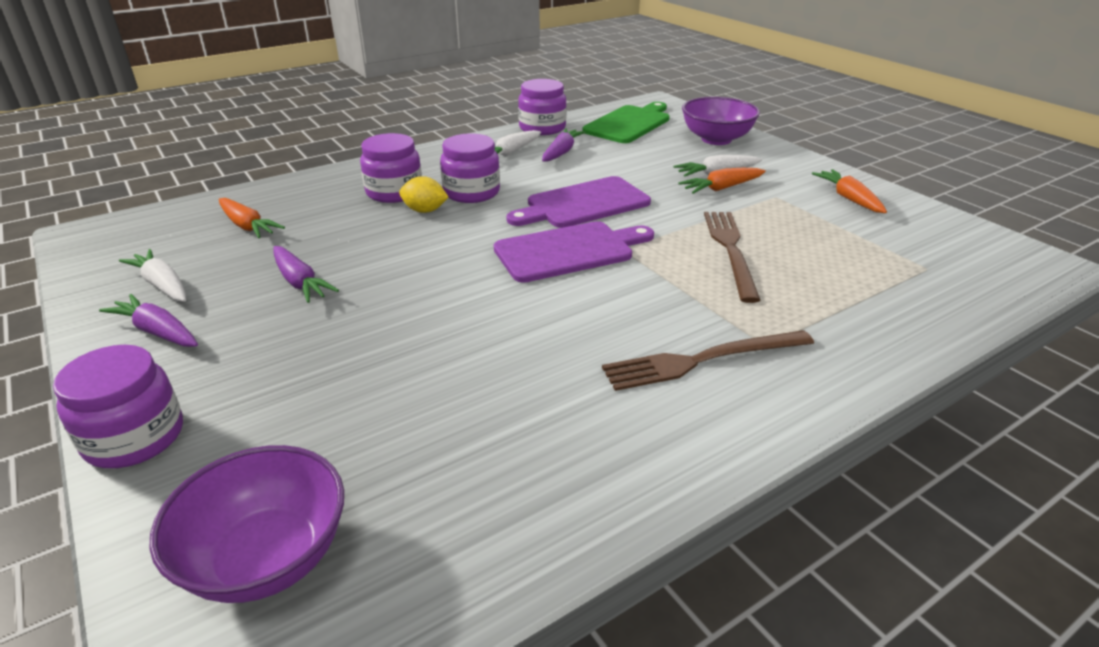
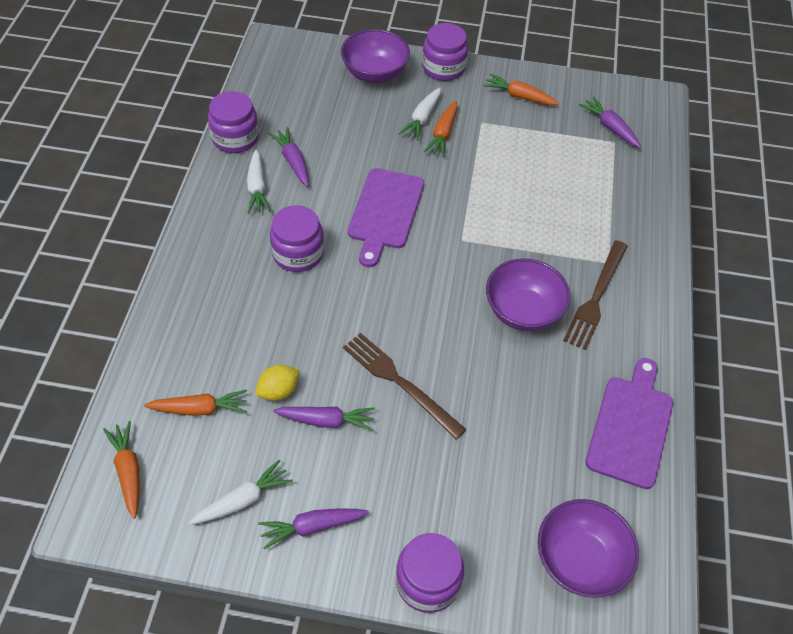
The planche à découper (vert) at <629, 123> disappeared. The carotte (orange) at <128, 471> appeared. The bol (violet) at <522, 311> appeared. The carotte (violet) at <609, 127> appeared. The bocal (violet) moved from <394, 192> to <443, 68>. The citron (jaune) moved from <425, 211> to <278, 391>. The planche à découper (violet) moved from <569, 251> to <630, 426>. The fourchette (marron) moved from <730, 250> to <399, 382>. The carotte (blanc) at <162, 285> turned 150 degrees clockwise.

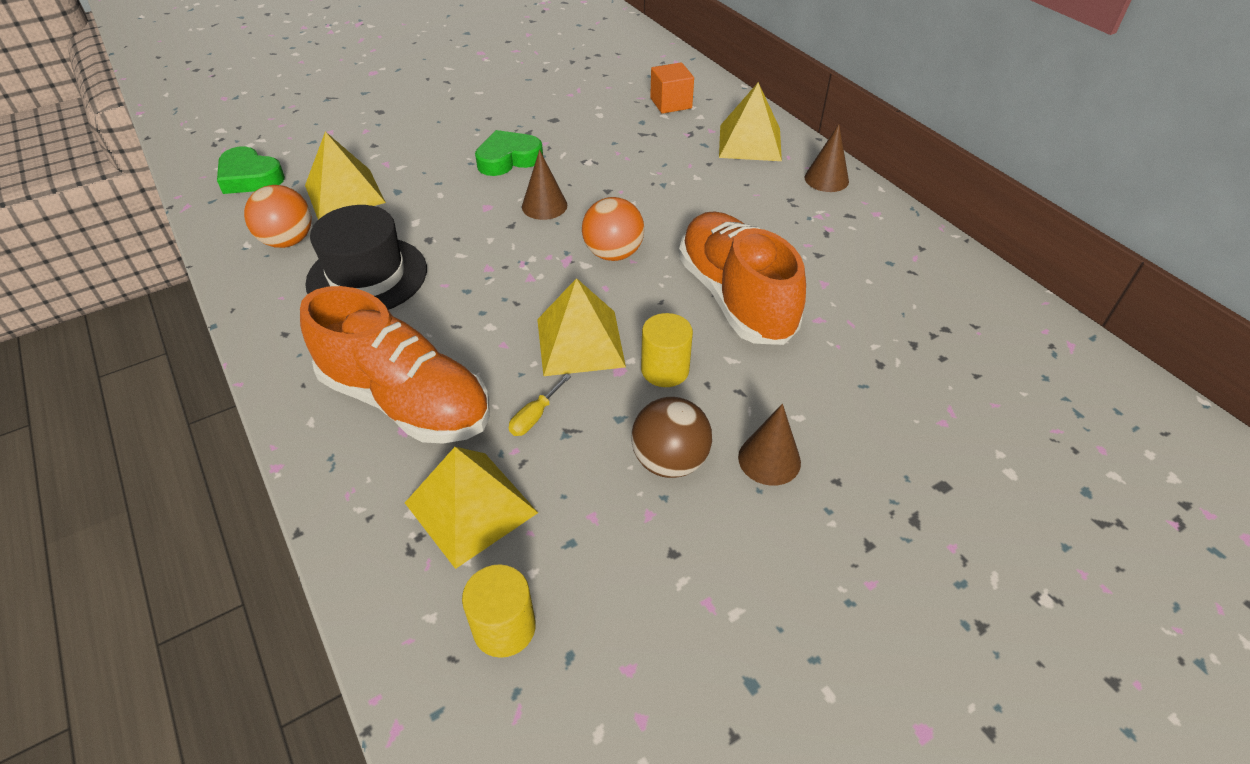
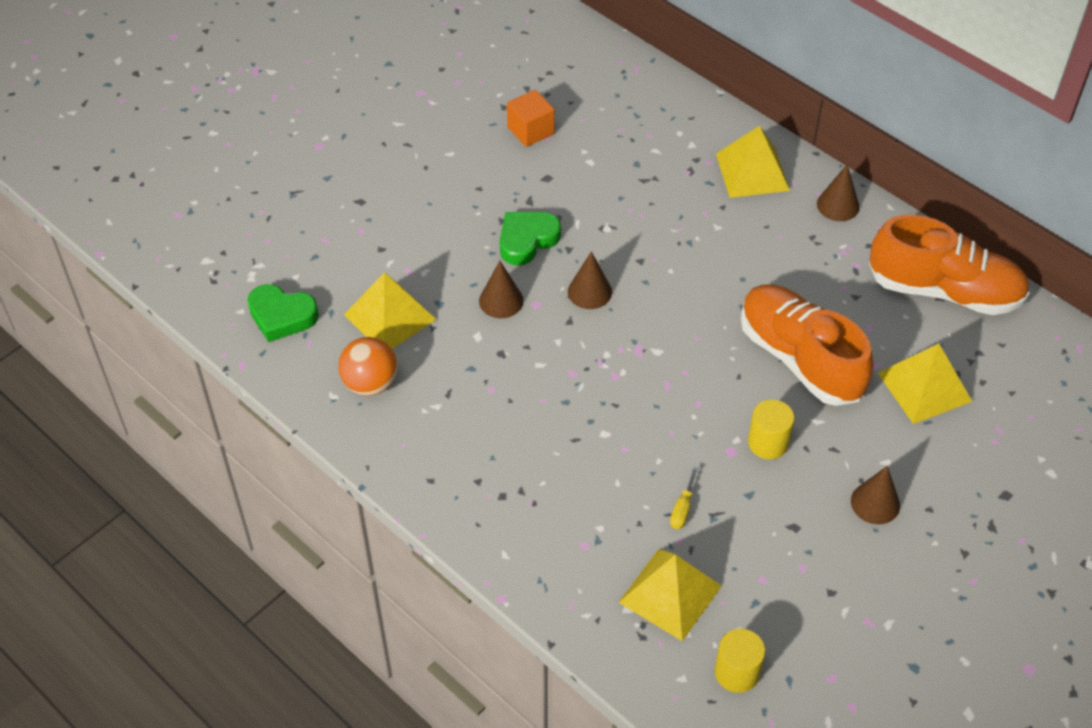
The chapeau (noir) at <367, 276> disappeared. The balle (orange) at <613, 254> disappeared. The balle (marron) at <669, 461> disappeared. The cône (marron) at <501, 300> appeared. The chaussure (orange) moved from <406, 401> to <944, 291>. The pyramide (jaune) moved from <580, 342> to <924, 387>. The cube (orange) moved from <671, 103> to <530, 130>.

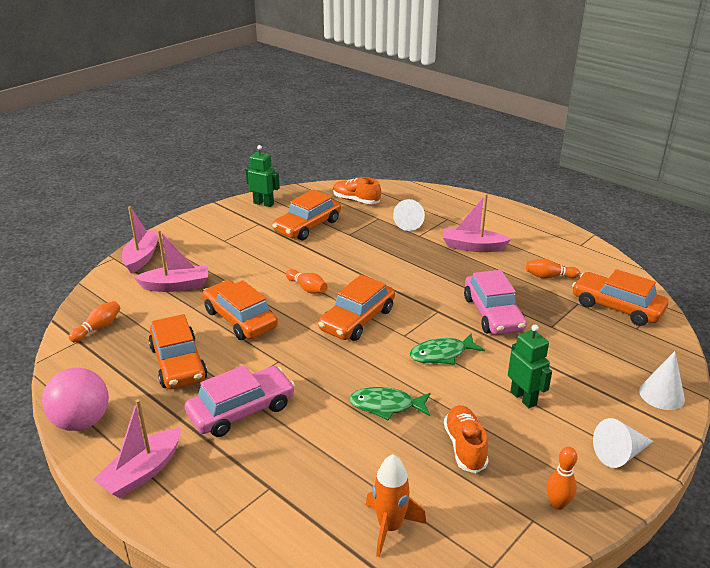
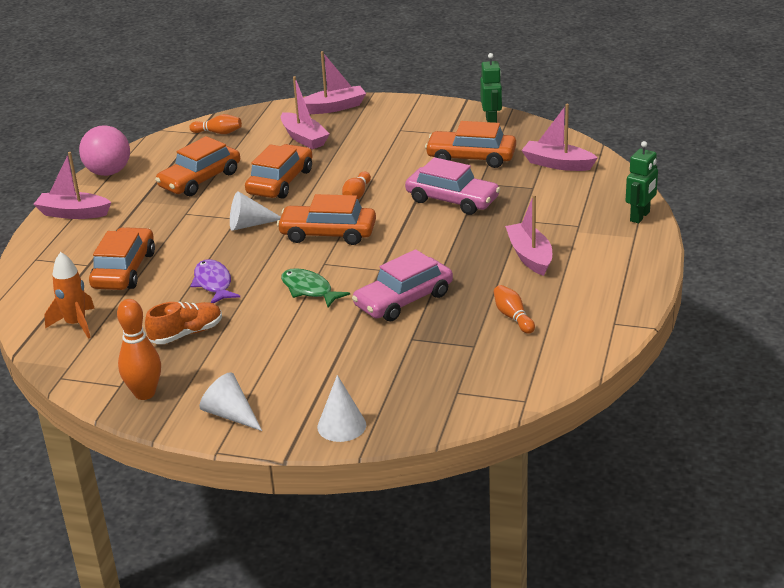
The voiture (rose) moved from <241, 410> to <452, 200>. The cône (blanc) moved from <410, 223> to <249, 224>. The robot (vert) moved from <523, 398> to <640, 216>. The voiture (orange) moved from <616, 307> to <124, 270>. The chaussure (orange) at <356, 200> was replaced by the bateau (rose) at <557, 164>. The poisson (vert) at <386, 406> became the poisson (violet) at <213, 283>. The quille (orange) at <557, 504> changed to 1.57 times the size.

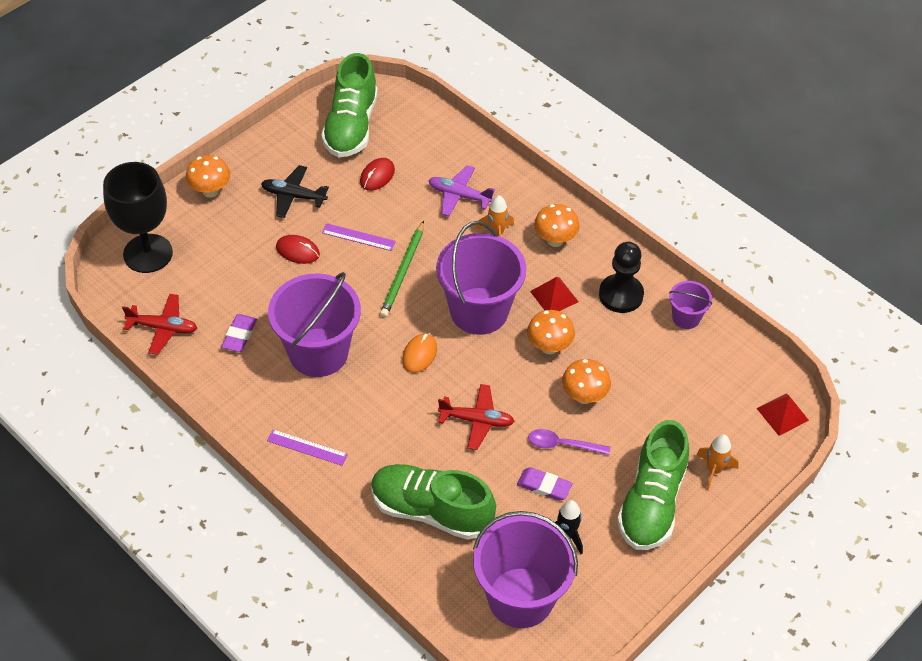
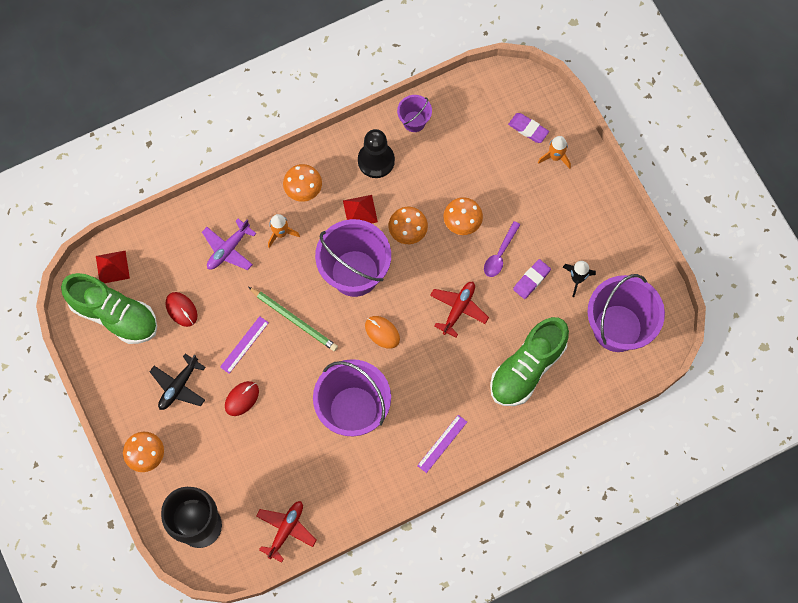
The chaussure (vert) at <651, 502> disappeared. The gomme (violet) moved from <239, 335> to <528, 129>. The pyramide (rouge) moved from <782, 414> to <112, 267>.

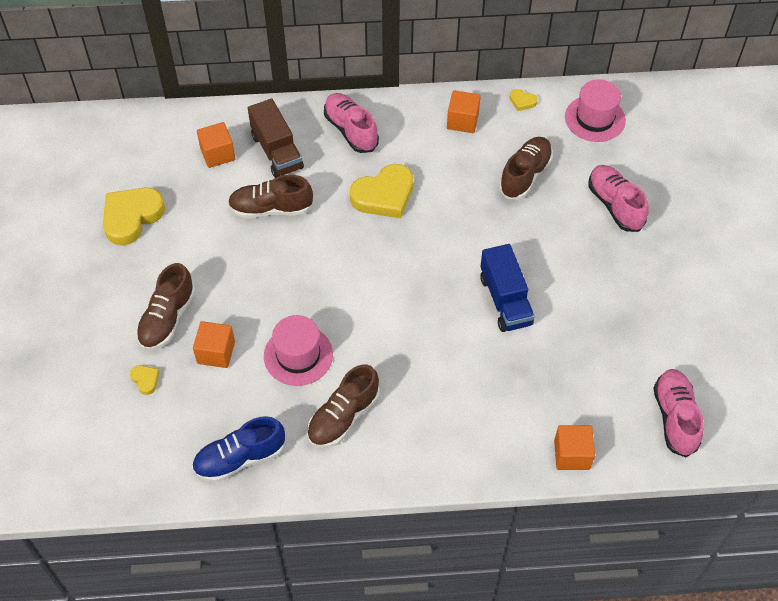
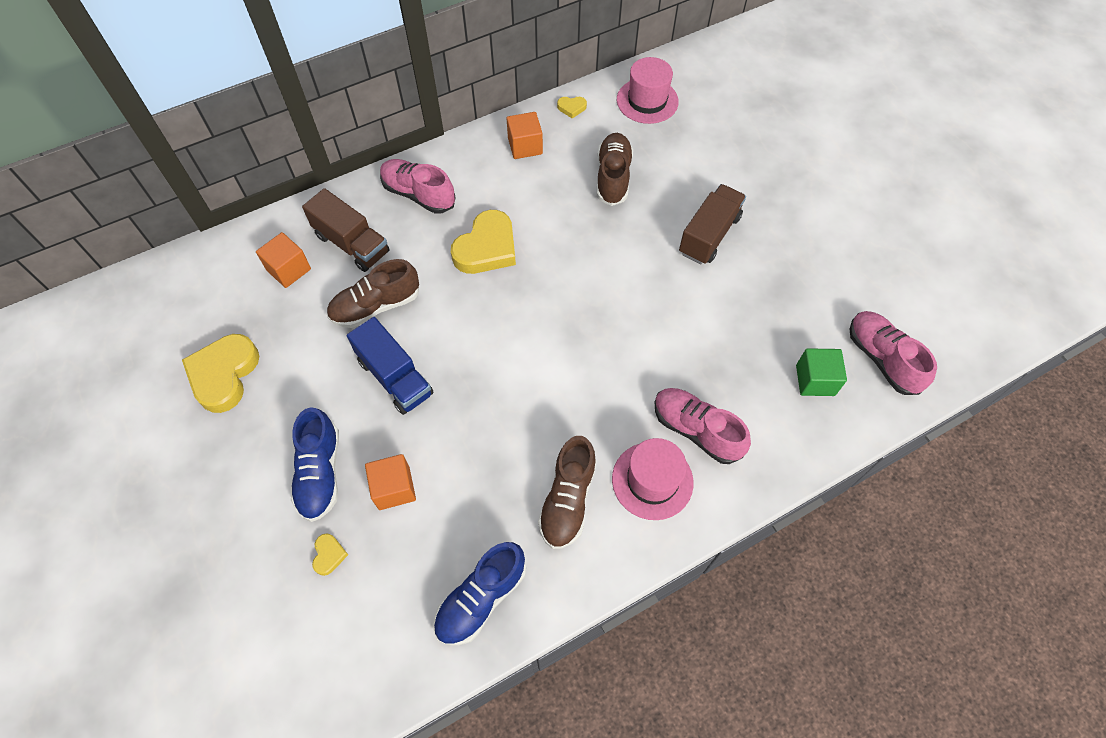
The cube (orange) at <572, 454> disappeared. The camion (marron) at <709, 235> appeared. The cube (vert) at <815, 380> appeared. The chapeau (rose) moved from <298, 355> to <652, 480>. The camion (bleu) moved from <505, 300> to <395, 377>. The chaussure (rose) moved from <615, 205> to <696, 430>. The chaussure (marron) at <167, 319> became the chaussure (bleu) at <320, 473>. The cœur (jaune) at <145, 380> turned 60 degrees clockwise.

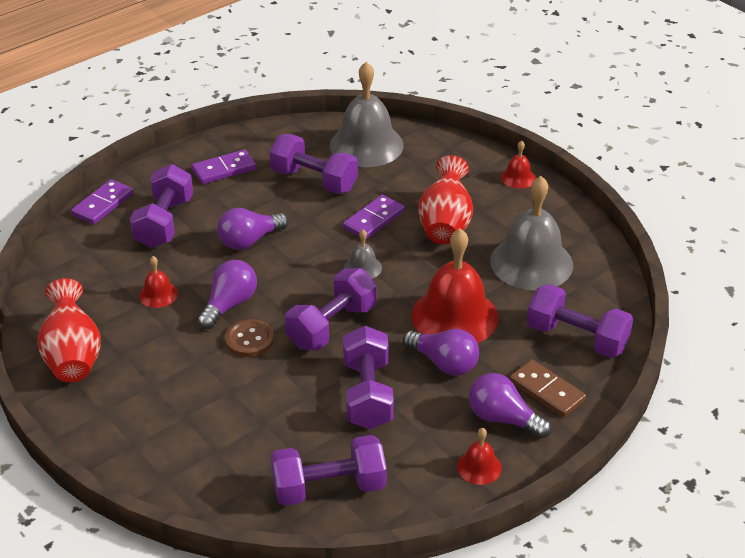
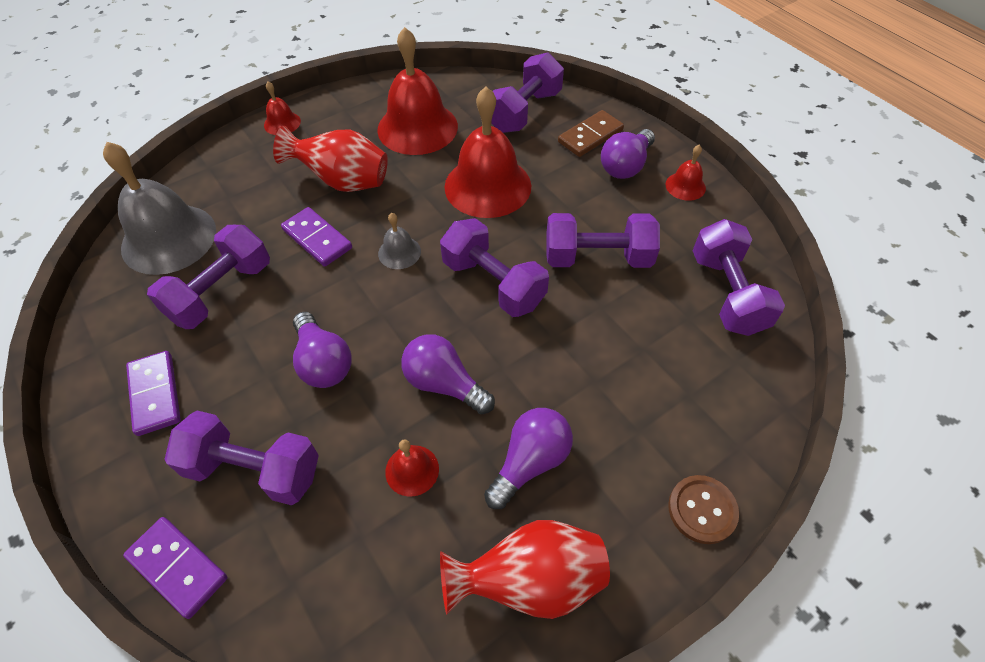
The bouton (marron) moved from <249, 340> to <702, 510>. The ampoule (violet) moved from <444, 363> to <530, 462>. The cloche (gris) at <531, 262> became the cloche (rouge) at <417, 127>.

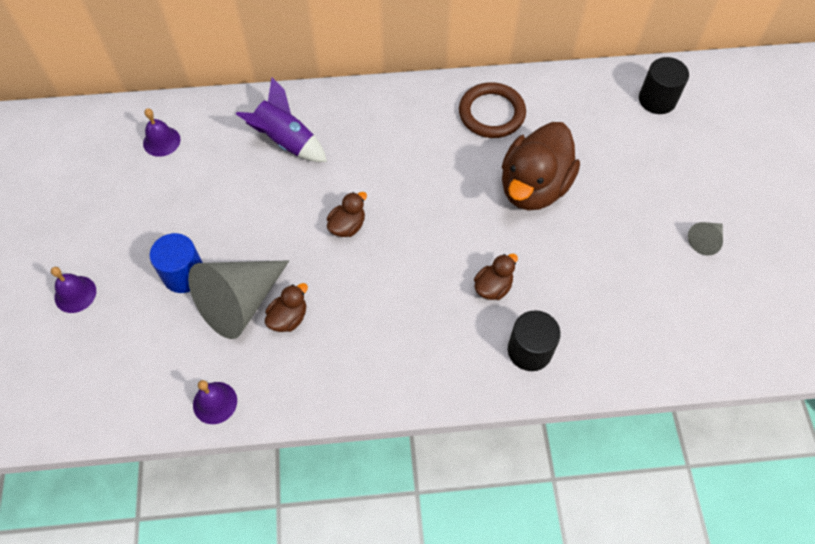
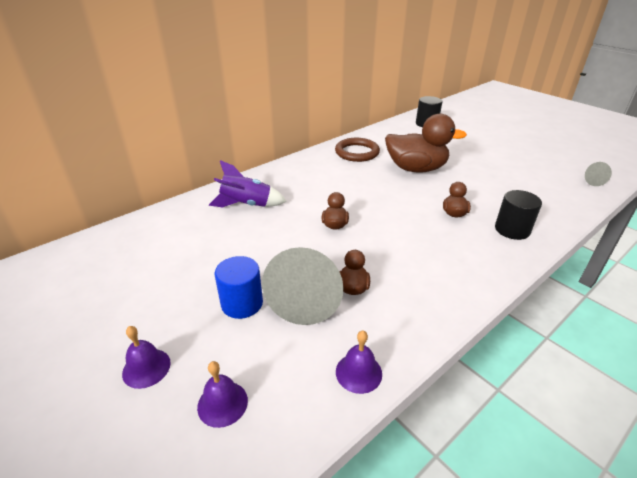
The cloche (violet) moved from <161, 141> to <222, 403>. The cône (gris) moved from <705, 241> to <591, 180>. The canard (marron) at <534, 187> turned 75 degrees counterclockwise.

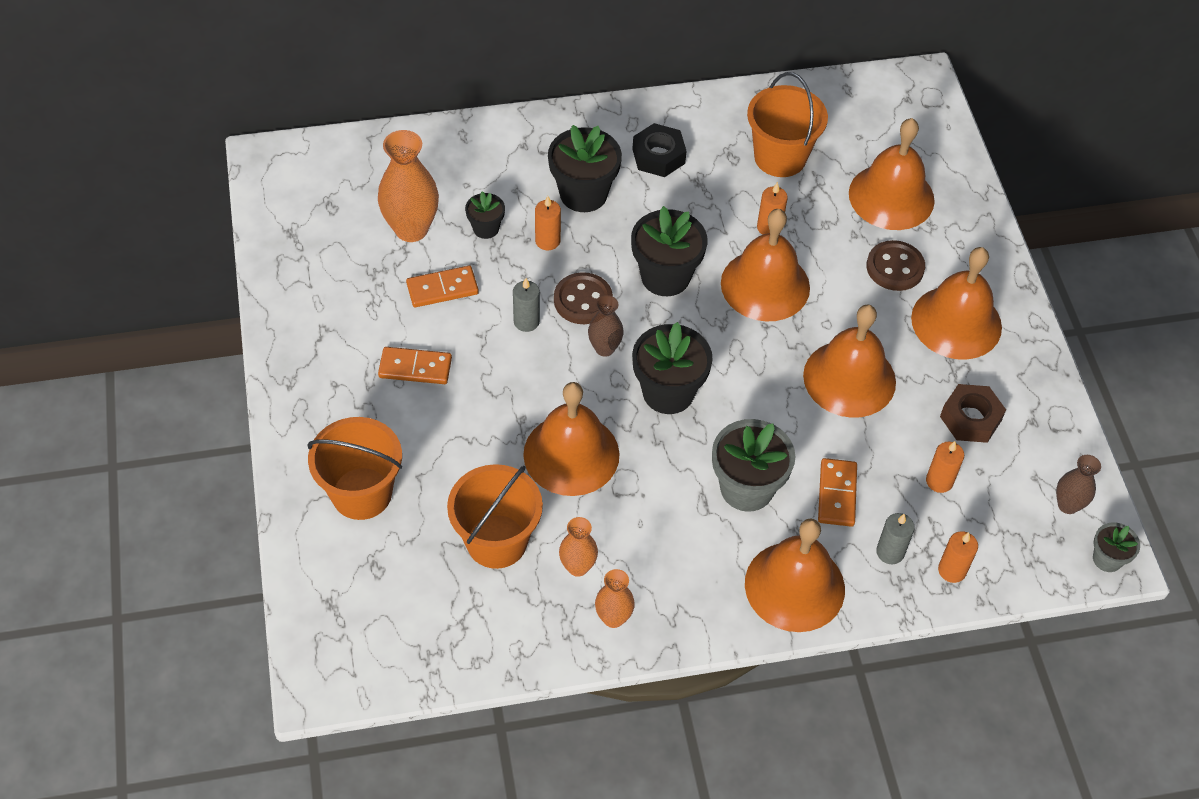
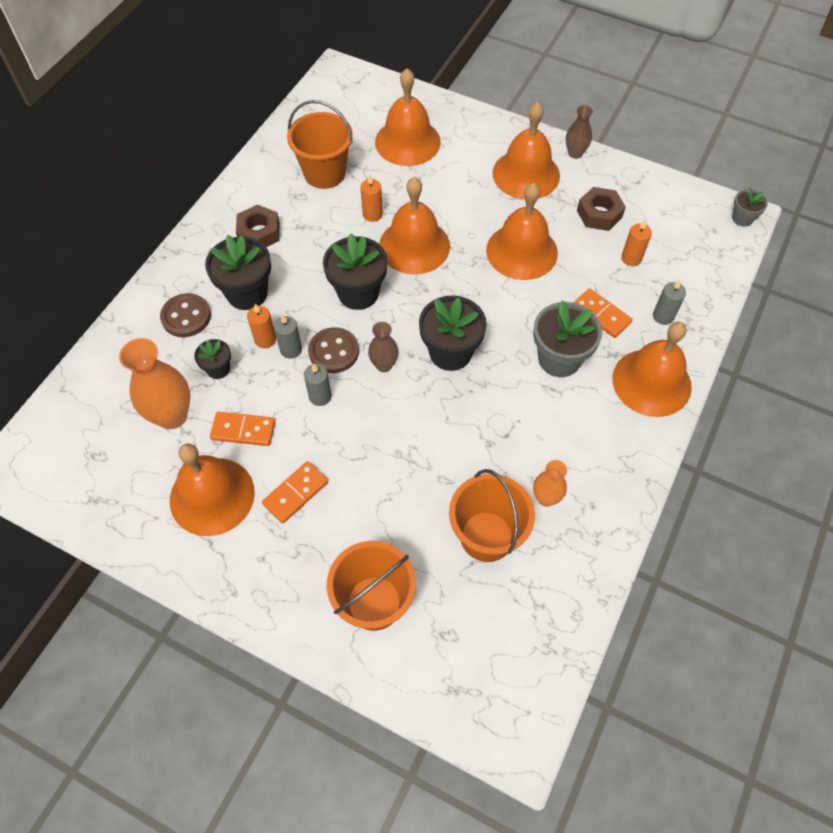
The vase (orange) at <613, 618> disappeared. The bougie (orange) at <952, 570> disappeared. The bougie (gris) at <291, 349> appeared. The cloche (orange) moved from <571, 454> to <212, 496>. The bouton (marron) moved from <895, 267> to <186, 317>. The vase (marron) moved from <1068, 505> to <575, 153>. The écrou (noir) at <658, 156> became the écrou (marron) at <259, 233>. The domino (orange) at <442, 288> turned 75 degrees clockwise.

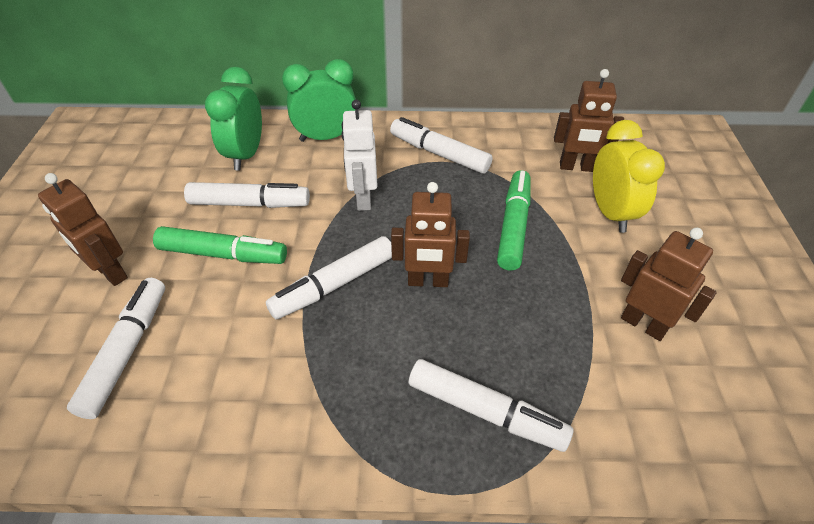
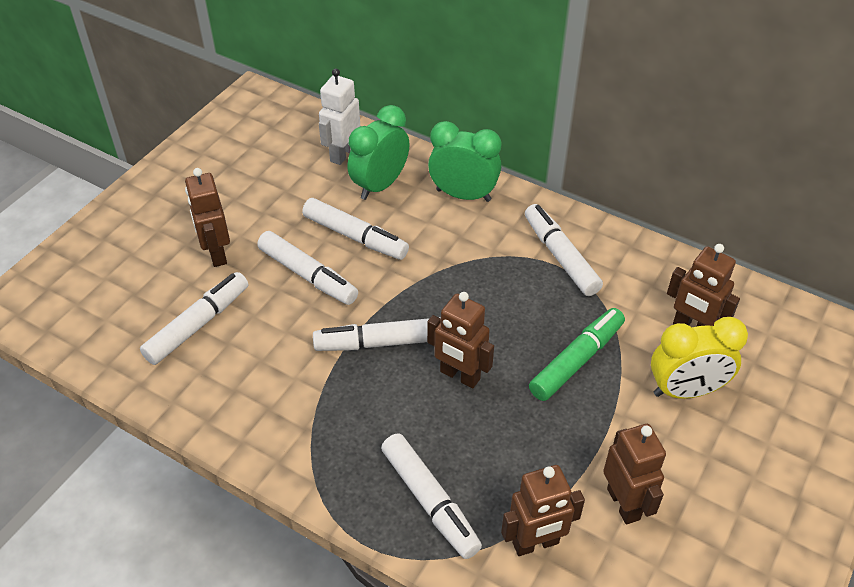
The robot (marron) at <536, 543> appeared. The robot (blanc) moved from <363, 198> to <342, 154>. The feutre (vert) at <223, 254> became the feutre (blanc) at <308, 275>. The réveil (jaune) at <610, 213> turned 60 degrees clockwise.

